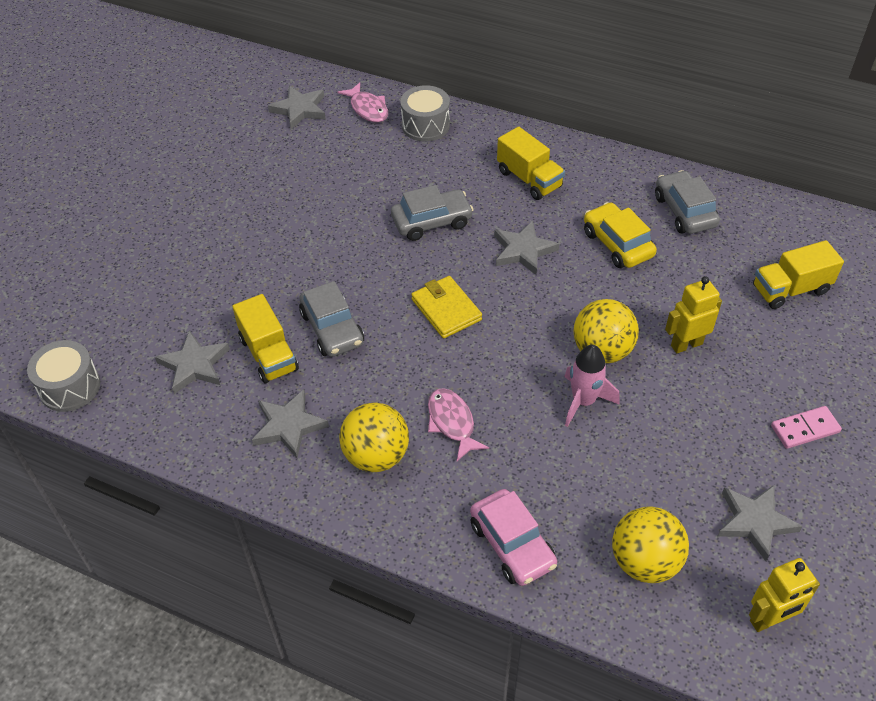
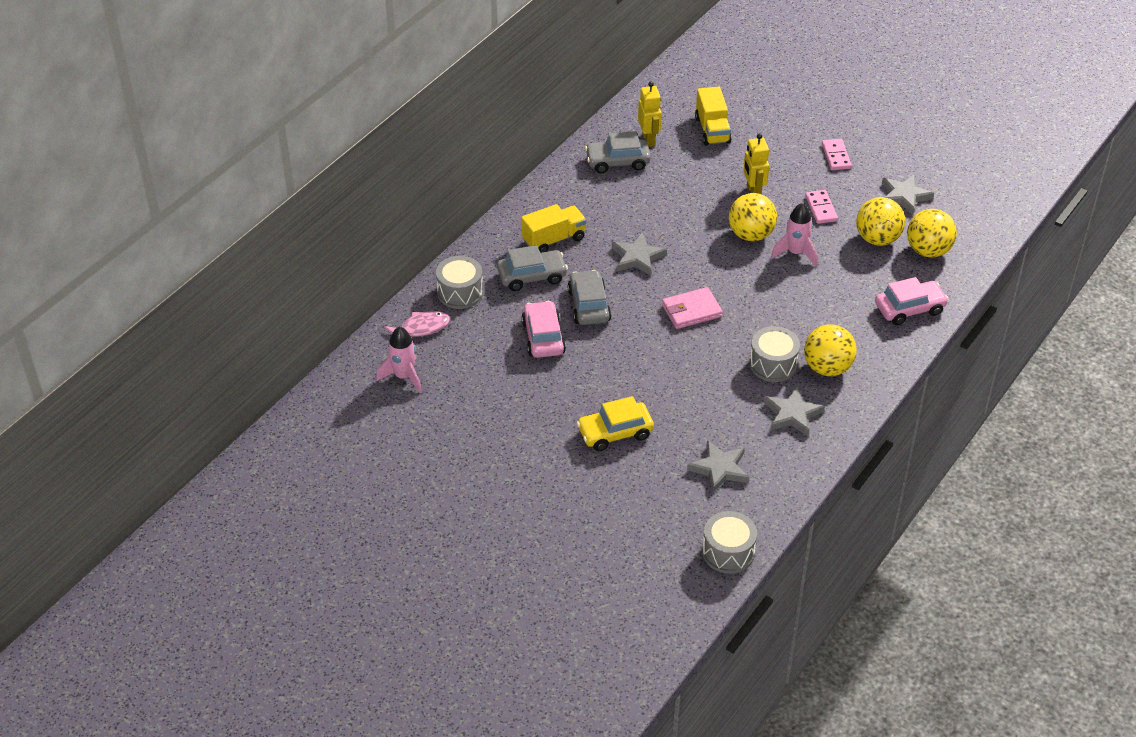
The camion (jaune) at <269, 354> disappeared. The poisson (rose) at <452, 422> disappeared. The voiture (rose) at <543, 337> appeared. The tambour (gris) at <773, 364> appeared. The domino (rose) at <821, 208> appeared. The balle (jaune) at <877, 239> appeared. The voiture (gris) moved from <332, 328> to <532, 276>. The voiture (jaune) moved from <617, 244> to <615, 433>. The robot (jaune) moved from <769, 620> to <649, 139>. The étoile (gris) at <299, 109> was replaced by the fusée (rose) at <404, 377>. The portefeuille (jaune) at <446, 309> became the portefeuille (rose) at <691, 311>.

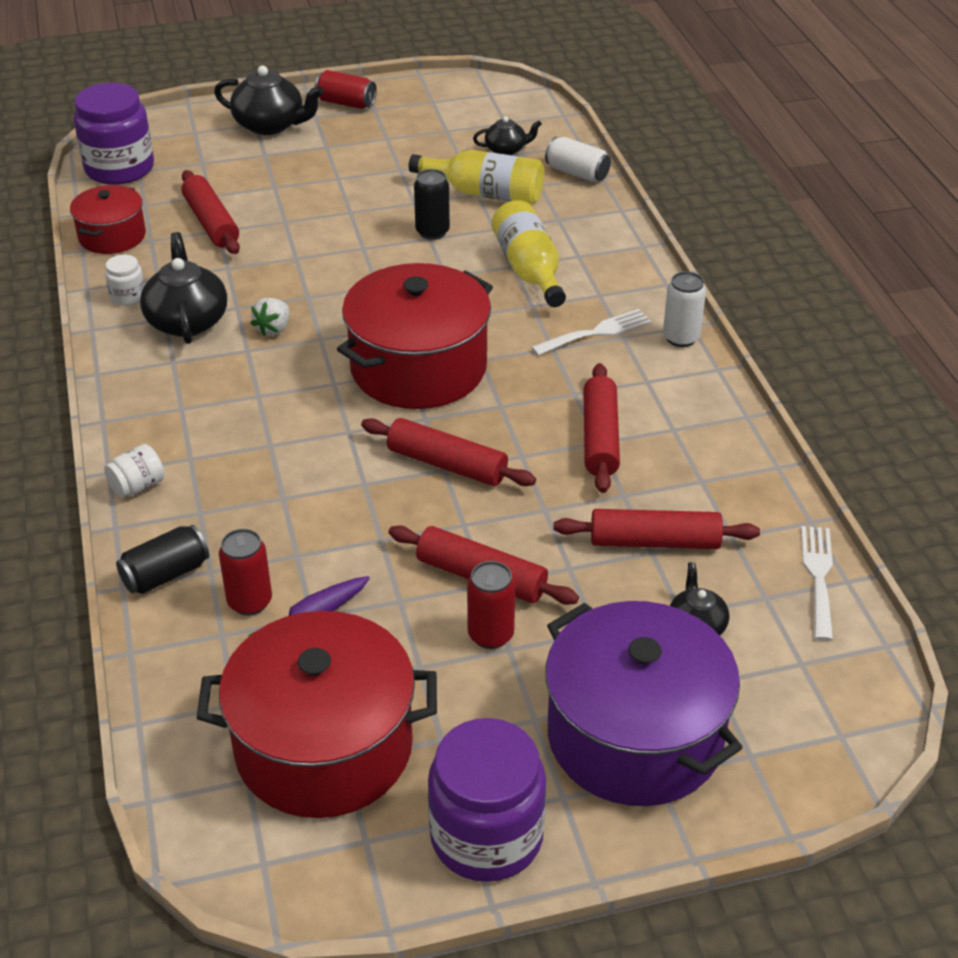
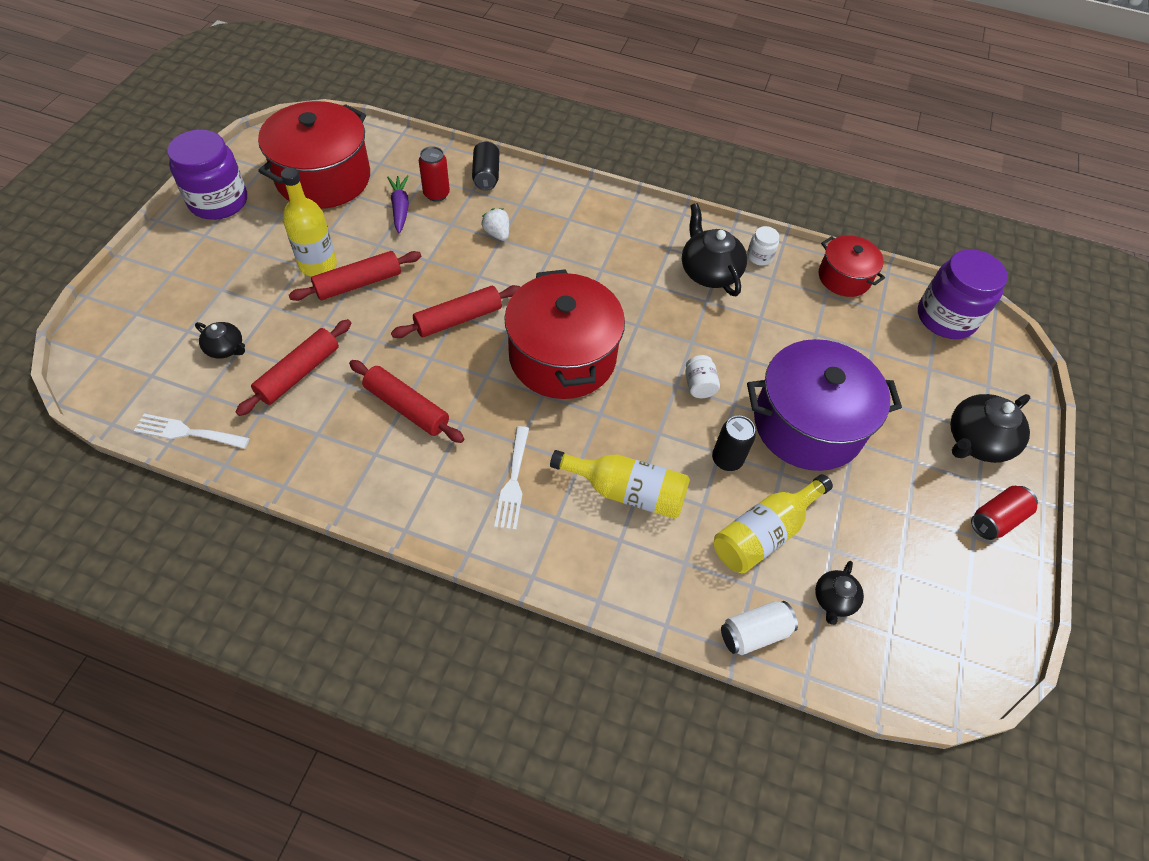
The rouleau à pâtisserie (rouge) at <211, 223> disappeared. The canette (blanc) at <681, 338> disappeared. The bocal (blanc) moved from <137, 486> to <699, 385>. The fraise (blanc) moved from <273, 329> to <497, 233>. The marmite (violet) moved from <635, 736> to <808, 424>. The canette (rouge) at <490, 635> was replaced by the bouteille (jaune) at <318, 265>. The théière (noir) at <187, 321> turned 135 degrees counterclockwise. The fourchette (blanc) at <818, 576> turned 150 degrees clockwise.

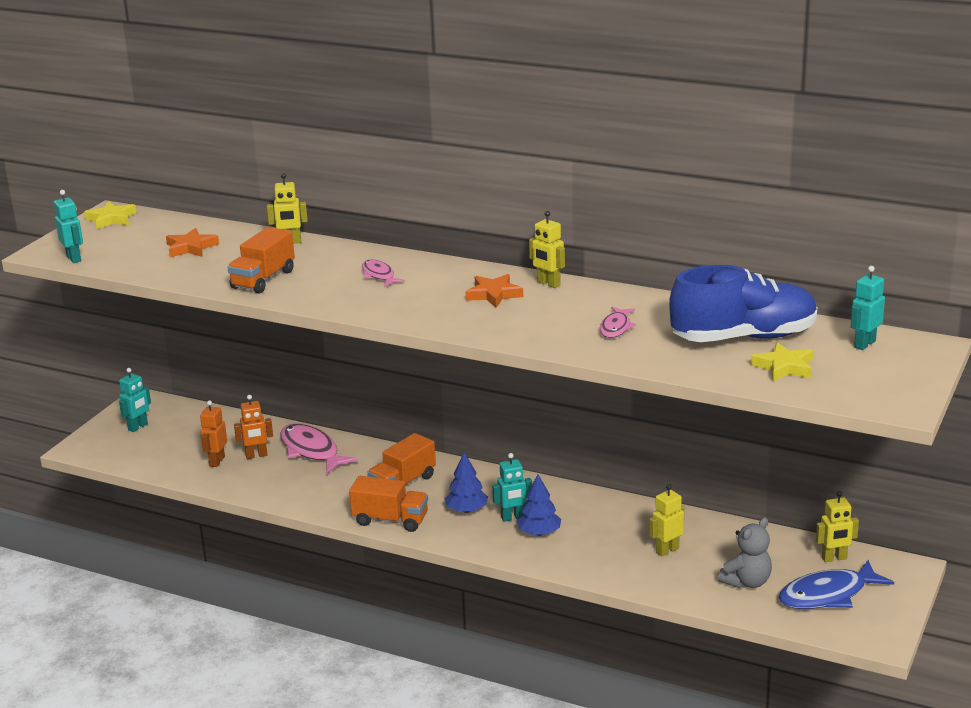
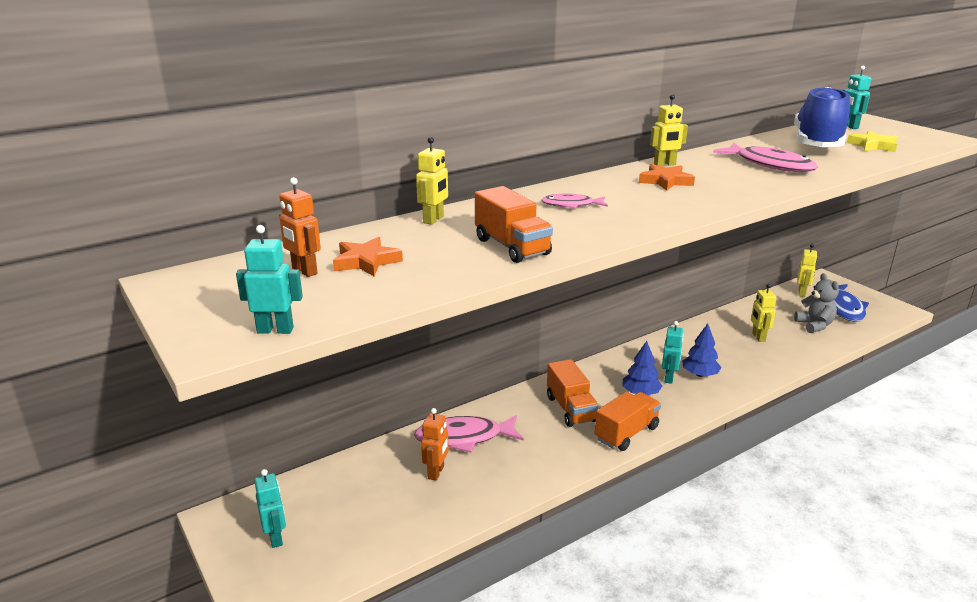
The étoile (jaune) at <111, 219> disappeared. The robot (orange) moved from <217, 461> to <304, 271>. The poisson (rose) at <616, 327> changed to 1.79 times the size.

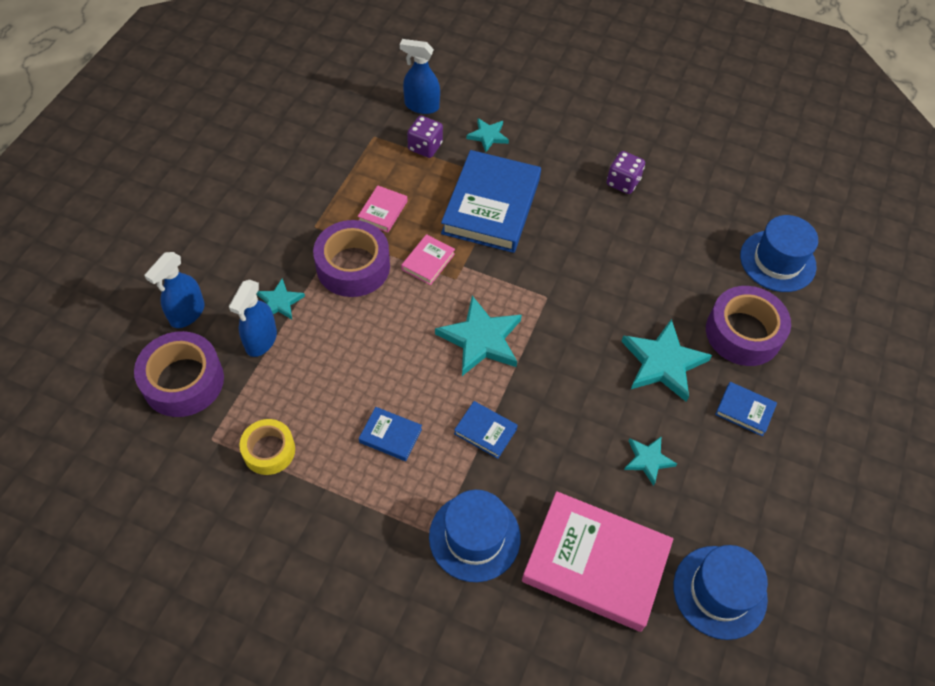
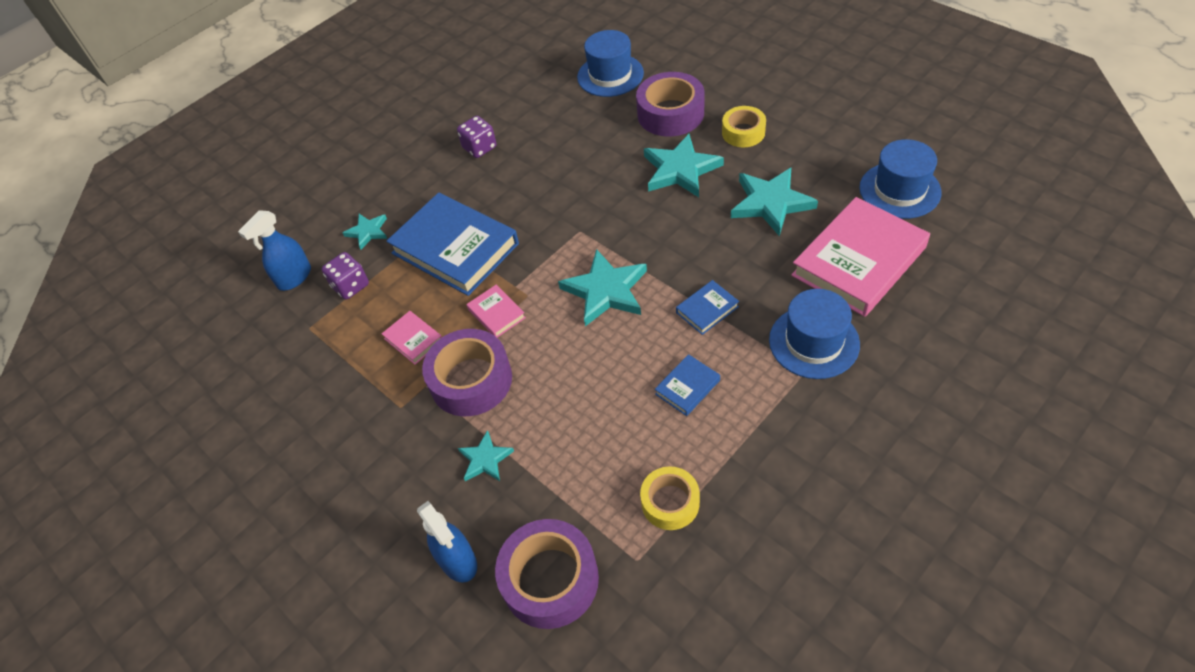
The vaporisateur (bleu) at <261, 340> disappeared. The livre (bleu) at <744, 410> was replaced by the ruban adhésif (jaune) at <743, 132>. The étoile (turquoise) at <648, 460> changed to 1.81 times the size.

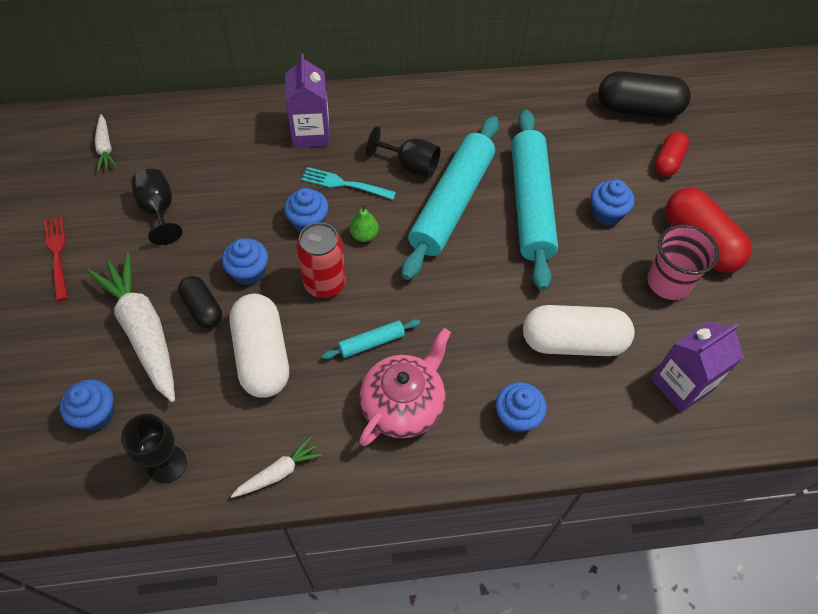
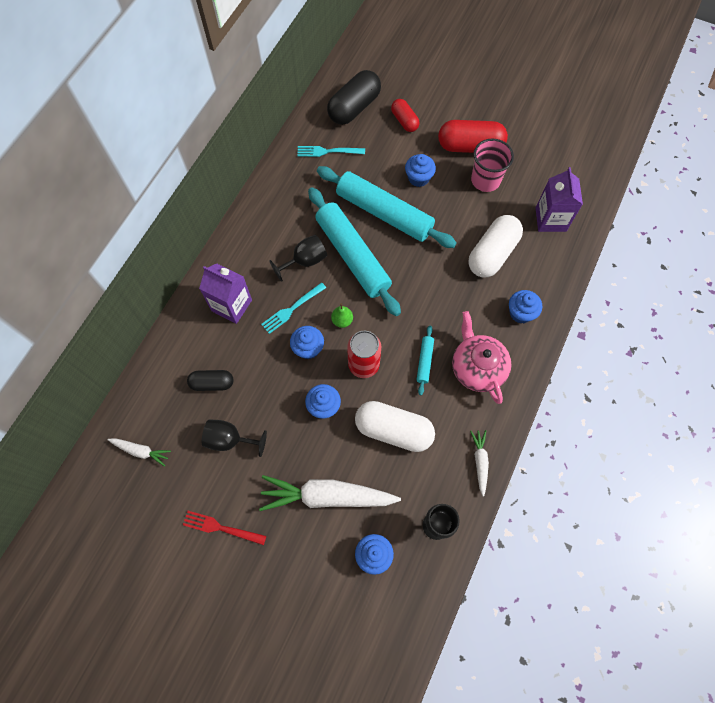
The fourchette (turquoise) at <328, 151> appeared. The gélule (noir) moved from <203, 308> to <212, 383>.

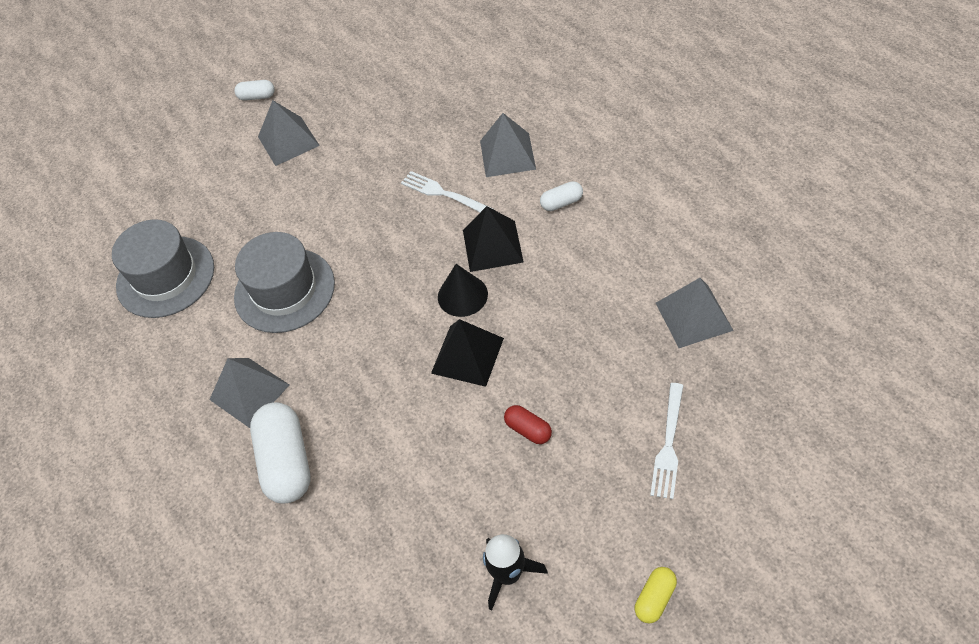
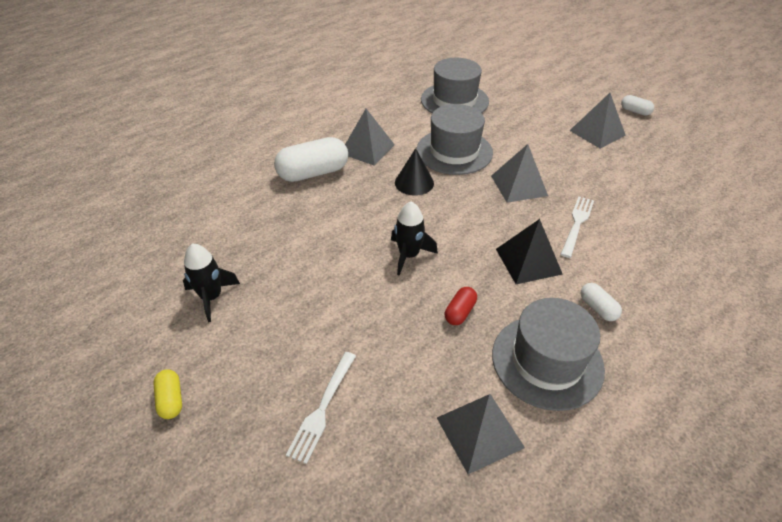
The chapeau (gris) at <547, 361> appeared. The cône (noir) moved from <462, 295> to <414, 182>. The pyramide (gris) moved from <507, 155> to <518, 185>. The gélule (rouge) moved from <528, 430> to <460, 312>. The pyramide (noir) at <467, 355> was replaced by the fusée (noir) at <409, 255>. The gélule (blanc) at <257, 96> turned 45 degrees counterclockwise. The gélule (jaune) at <654, 598> turned 45 degrees clockwise. The fourchette (blanc) at <668, 445> turned 75 degrees counterclockwise.

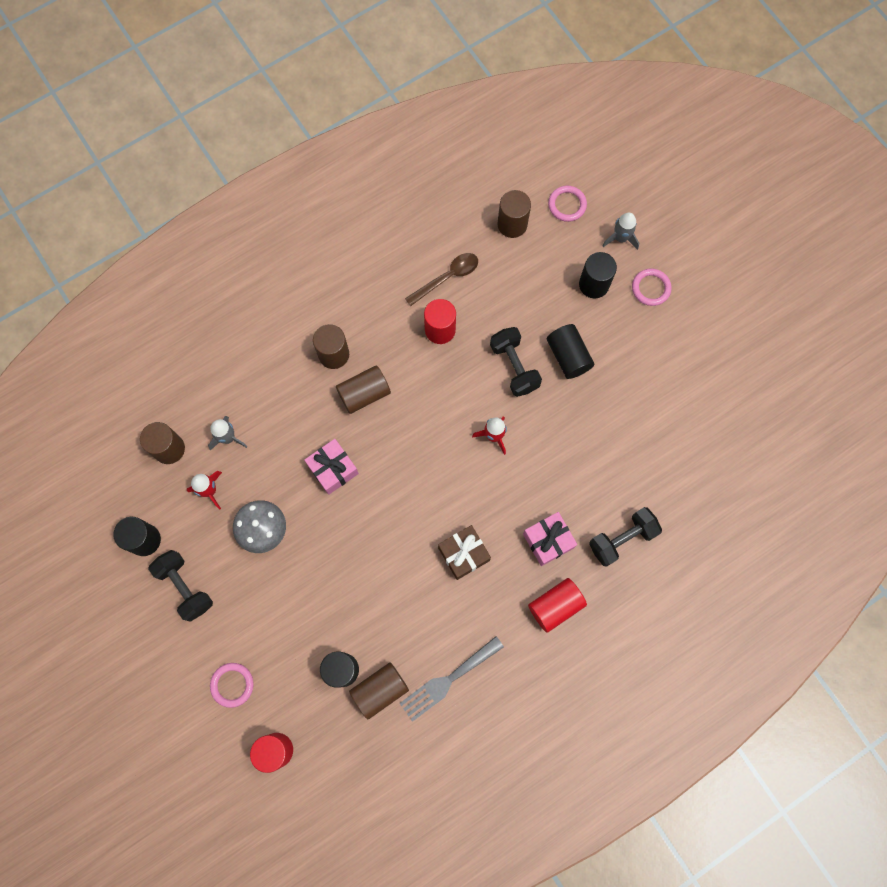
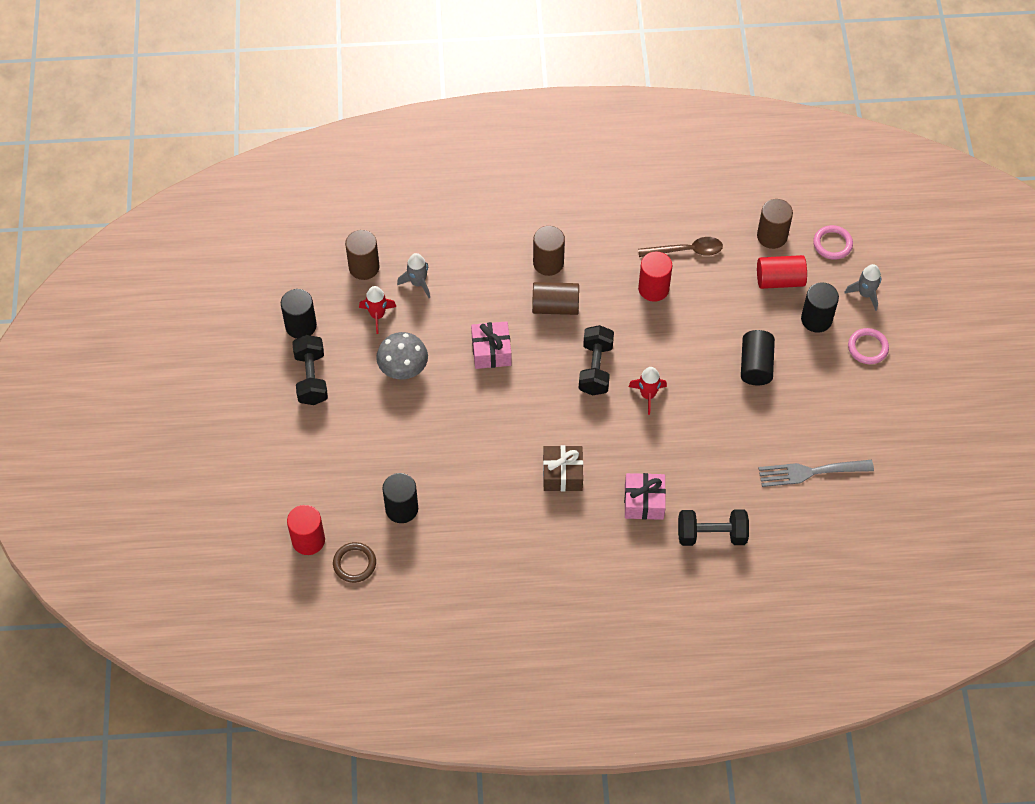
The anneau (rose) at <232, 685> disappeared. The cylindre (marron) at <380, 690> disappeared. The anneau (marron) at <354, 563> appeared. The fourchette (gris) moved from <448, 680> to <810, 472>. The haltère (noir) moved from <514, 367> to <595, 368>. The cylindre (rouge) moved from <555, 606> to <780, 280>.

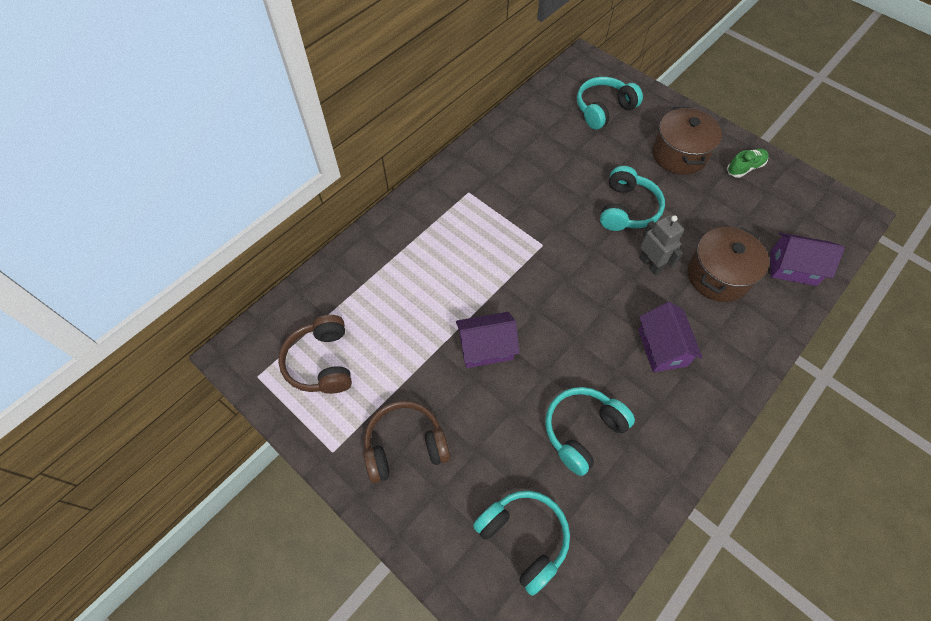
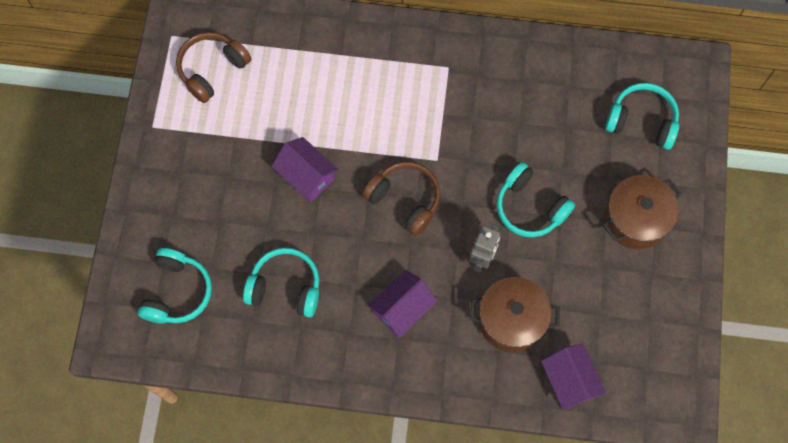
The chaussure (vert) at <745, 168> disappeared. The casque audio (marron) moved from <405, 446> to <405, 200>. The casque audio (turquoise) at <627, 209> turned 60 degrees clockwise.

